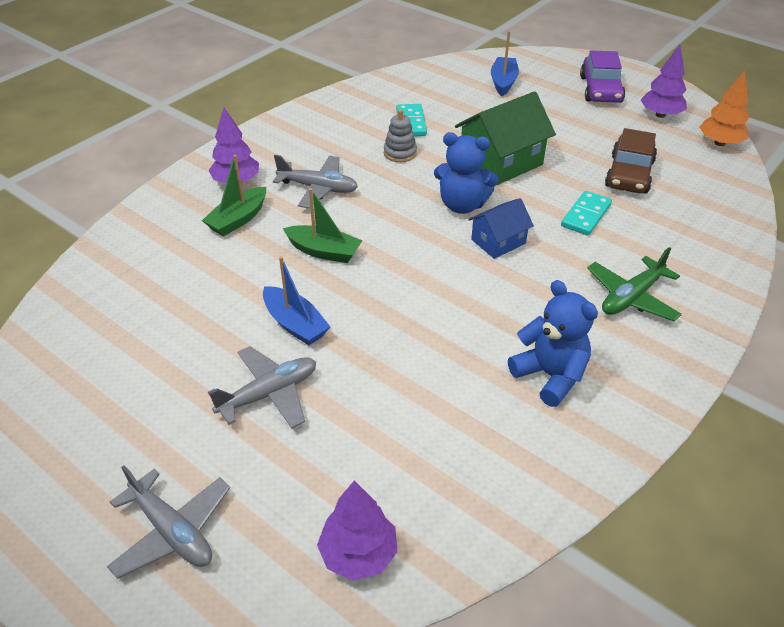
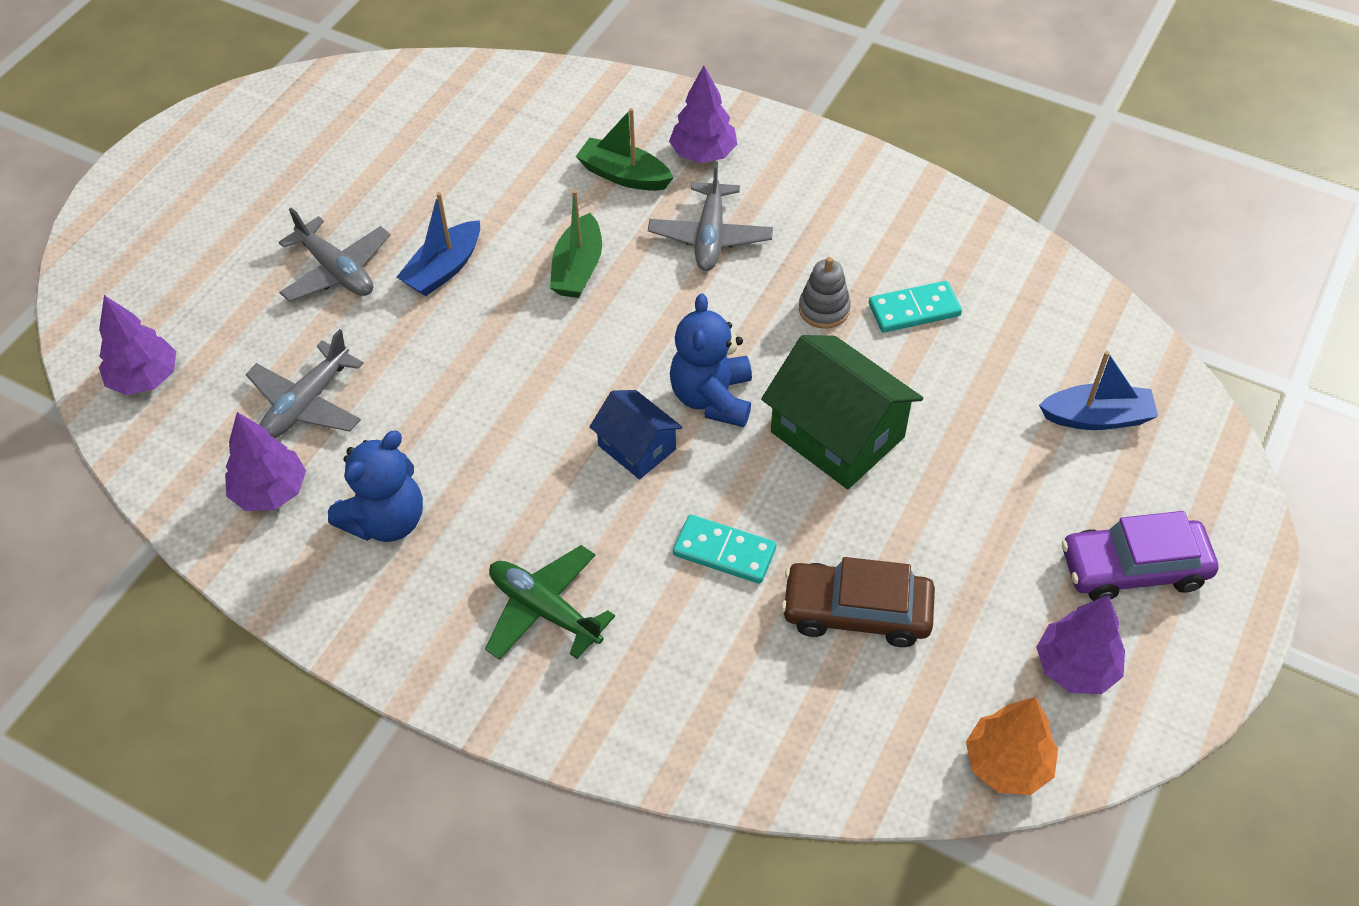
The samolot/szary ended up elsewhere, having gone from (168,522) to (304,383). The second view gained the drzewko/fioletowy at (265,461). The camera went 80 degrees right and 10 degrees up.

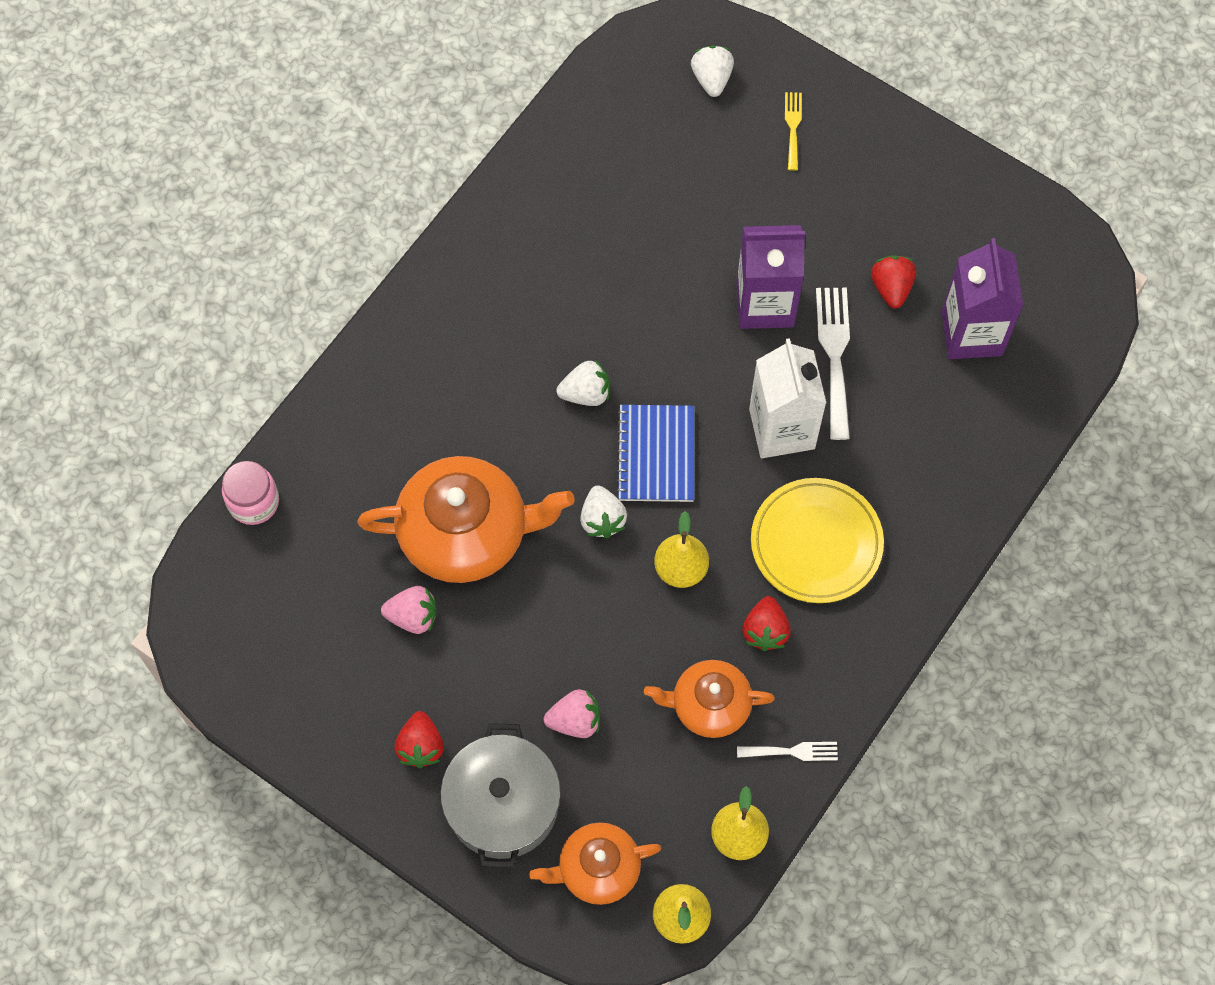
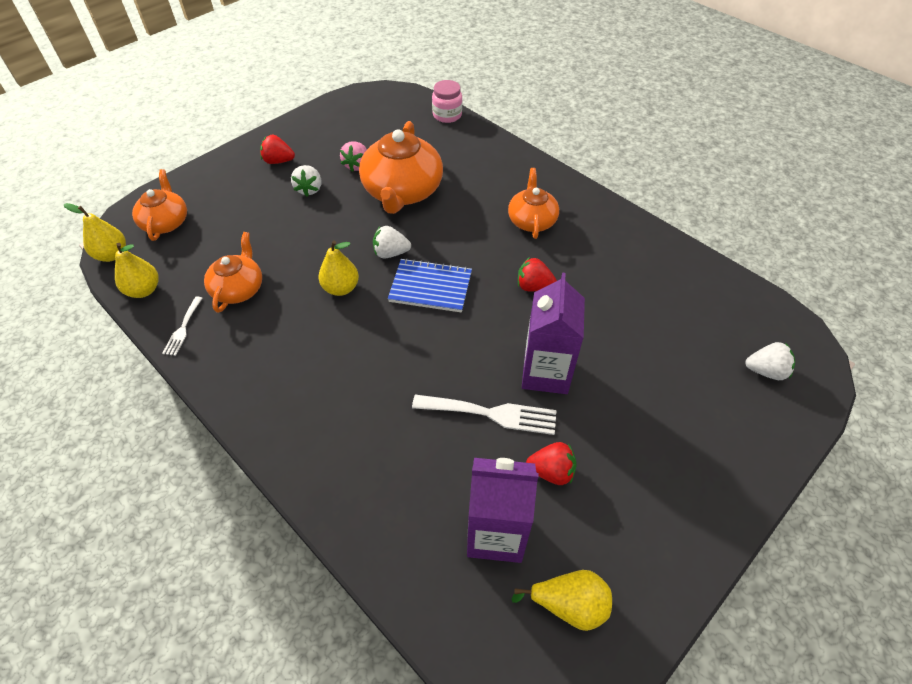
The second view lost the widelec/żółty at (793,131). The second view lost the karton mleka/biały at (787,398). The truskawka/biały ended up elsewhere, having gone from (583,383) to (306,180). The second view lost the talerz/żółty at (817,540). The truskawka/czerwony ended up elsewhere, having gone from (766,623) to (537,274). The second view lost the truskawka/różowy at (572,713). The second view lost the garnek/szary at (500,795). The second view gained the imbryk/pomarańczowy at (533,203). The second view gained the gruszka/żółty at (561,600). The camera went 100 degrees right and 15 degrees down.

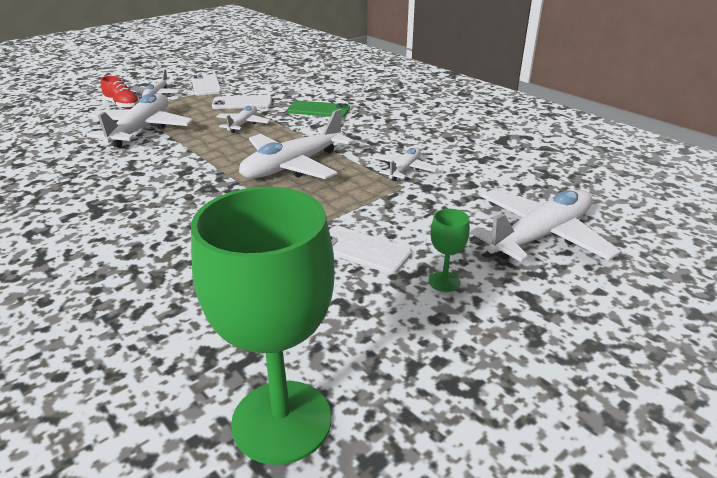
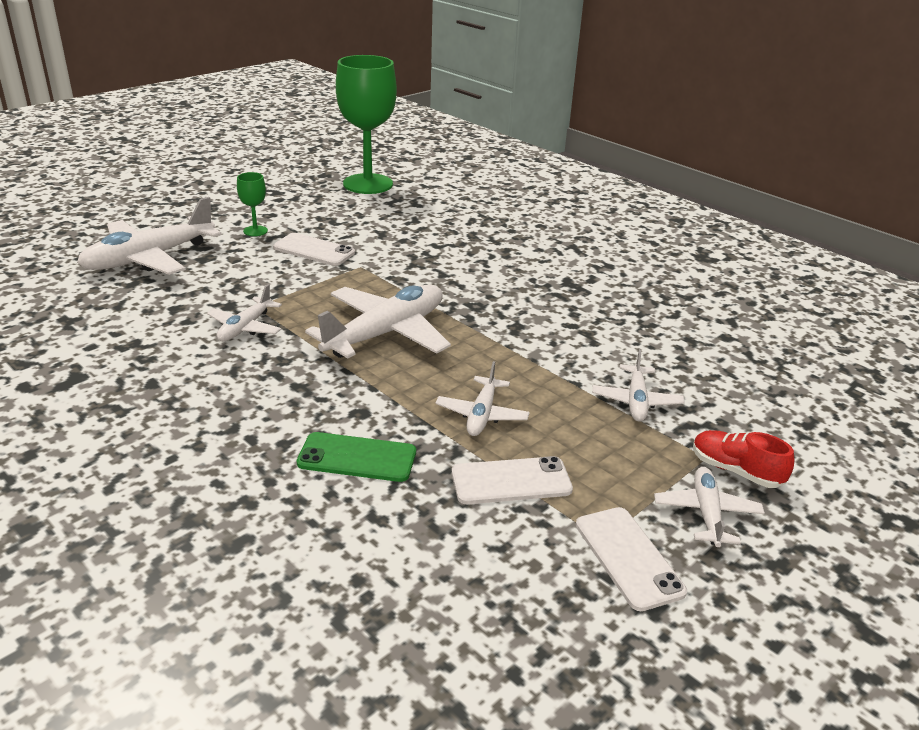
The size of the samolot/biały at (140,121) changed by a factor of 0.53. The camera went 175 degrees right and 0 degrees up.

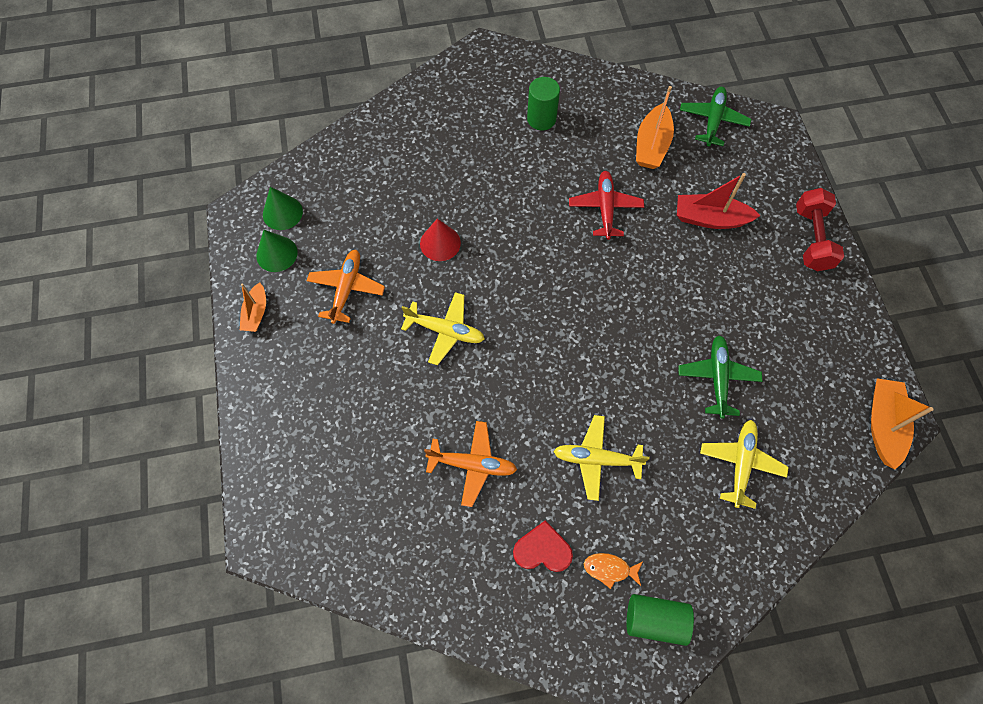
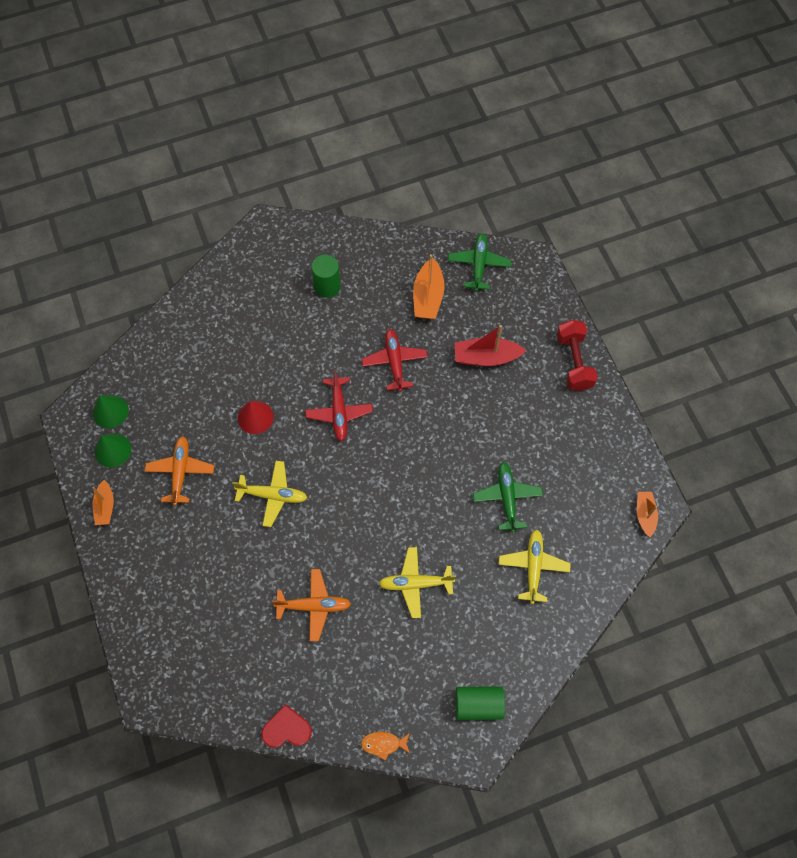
The size of the łódka/pomarańczowy at (902,423) changed by a factor of 0.63. The serce/czerwony ended up elsewhere, having gone from (543,546) to (286,726). The ryba/pomarańczowy ended up elsewhere, having gone from (613,571) to (385,746). The second view gained the samolot/czerwony at (339,405). The camera went 10 degrees left and 0 degrees up.

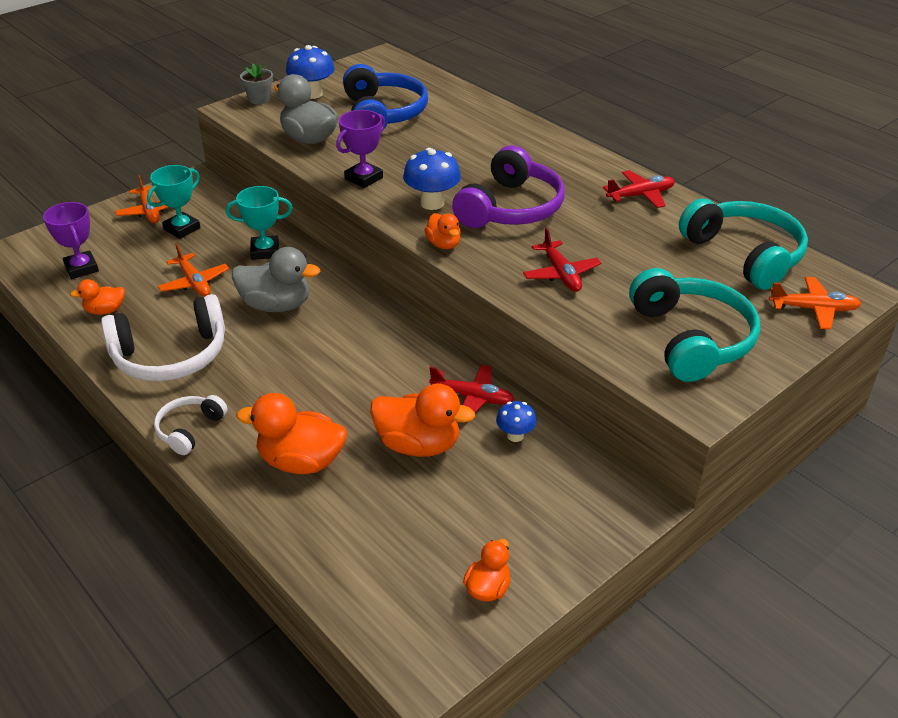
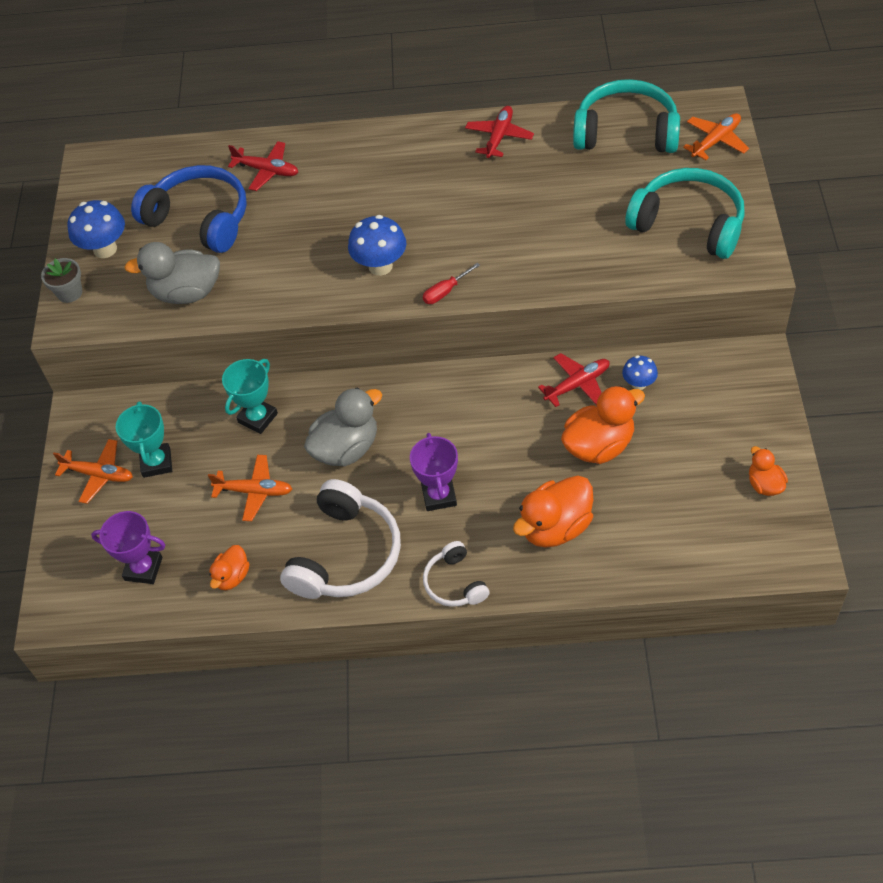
The puchar/fioletowy ended up elsewhere, having gone from (360,149) to (434,472). The second view lost the słuchawki/fioletowy at (508,186). Where the kaczka/pomarańczowy stood at (442,231), the śrubokręt/czerwony came to stand at (451,283). The samolot/czerwony ended up elsewhere, having gone from (562,260) to (263,166). The camera went 45 degrees left and 15 degrees up.

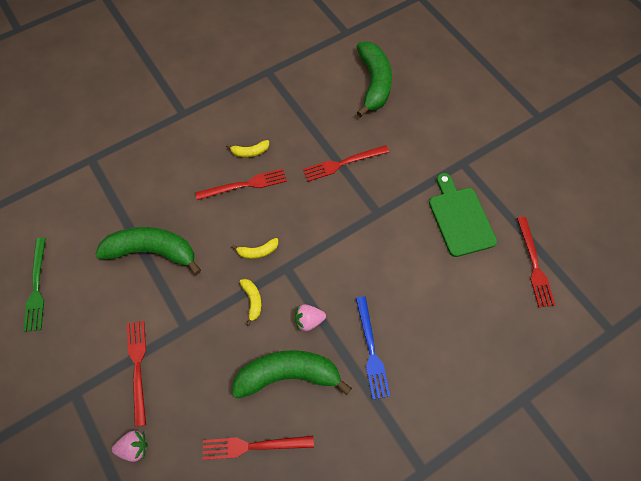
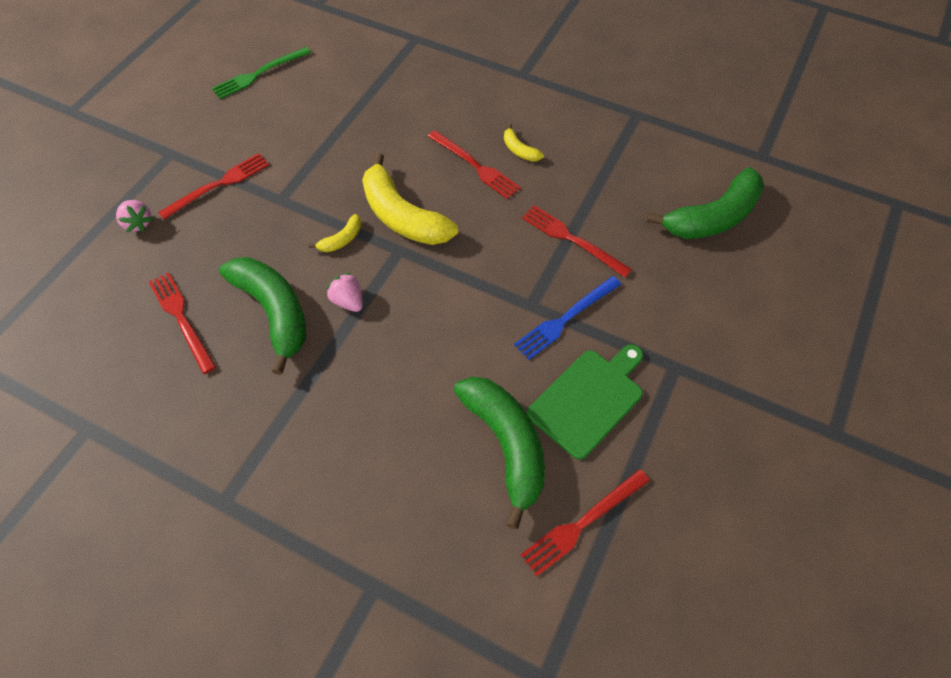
The banan/zielony ended up elsewhere, having gone from (148,251) to (499,453). The size of the banan/żółty at (255,248) changed by a factor of 2.24. The widelec/niebieski ended up elsewhere, having gone from (373,348) to (567,318). The camera went 60 degrees right and 5 degrees down.

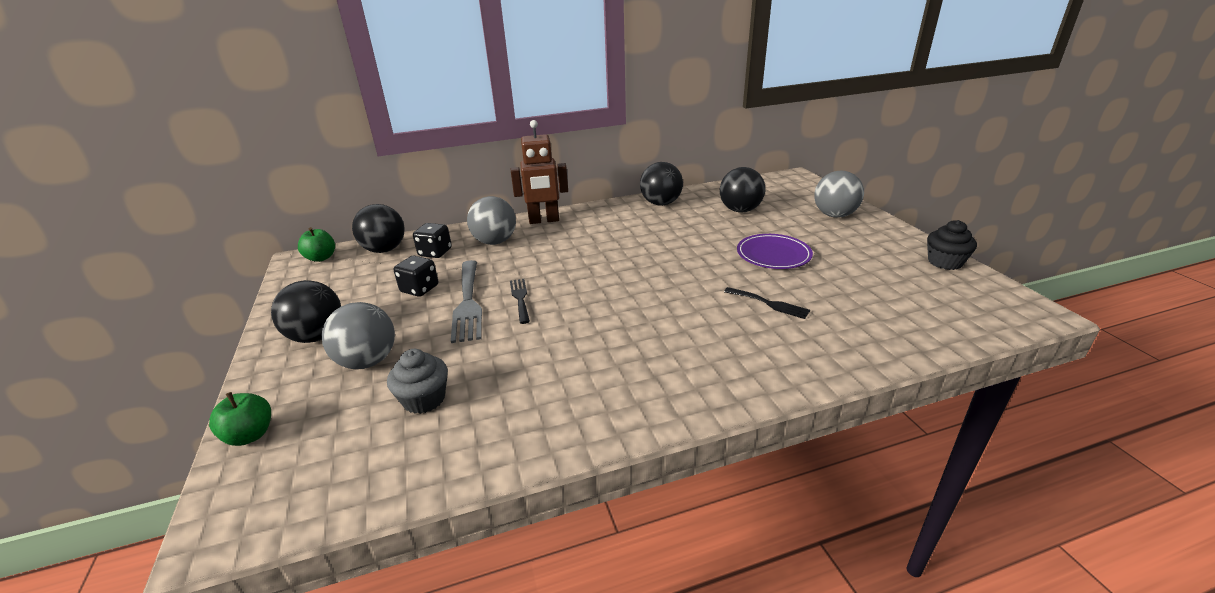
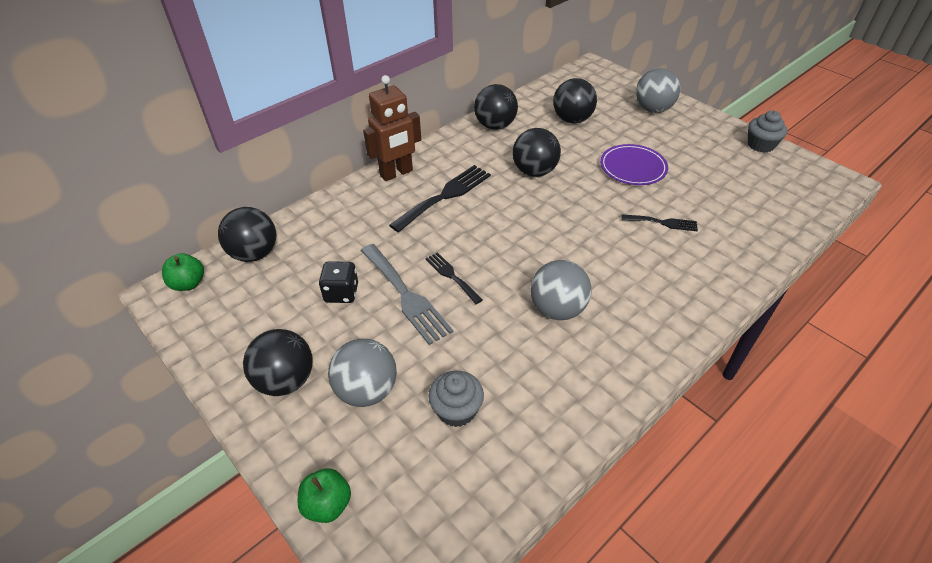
The piłka/szary ended up elsewhere, having gone from (491,220) to (561,290). What was the muffinka/czarny at (952,245) turned into the muffinka/szary at (767,131). The second view lost the kostka do gry/czarny at (432,240). The second view gained the piłka/czarny at (537,152). The second view gained the widelec/czarny at (440,199). The camera went 25 degrees left and 15 degrees up.

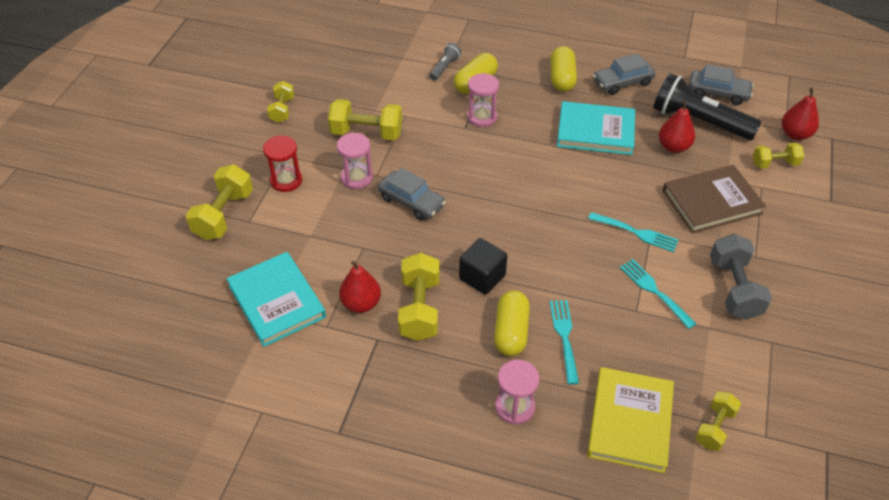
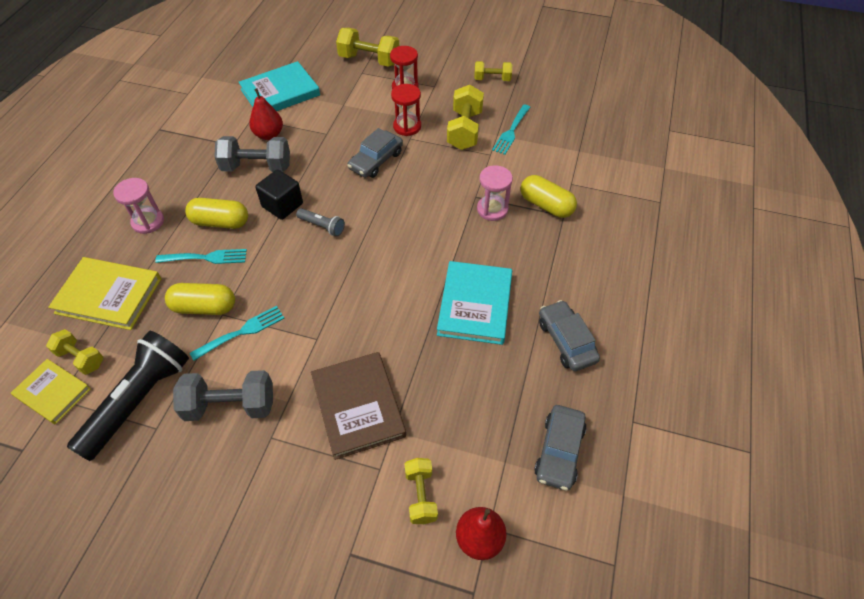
The latarka/szary ended up elsewhere, having gone from (445,62) to (320,222). The kapsułka/żółty ended up elsewhere, having gone from (563,69) to (200,299). The latarka/czarny ended up elsewhere, having gone from (707,106) to (128,396). The second view lost the gruszka/czerwony at (677,126). What was the klepsydra/różowy at (355,161) turned into the klepsydra/czerwony at (406,110). The widelec/turkusowy ended up elsewhere, having gone from (633,232) to (511,130). What was the hantel/żółty at (418,296) turned into the hantel/szary at (252,154). The second view gained the książka/żółty at (51,391). The camera went 90 degrees right and 5 degrees up.

